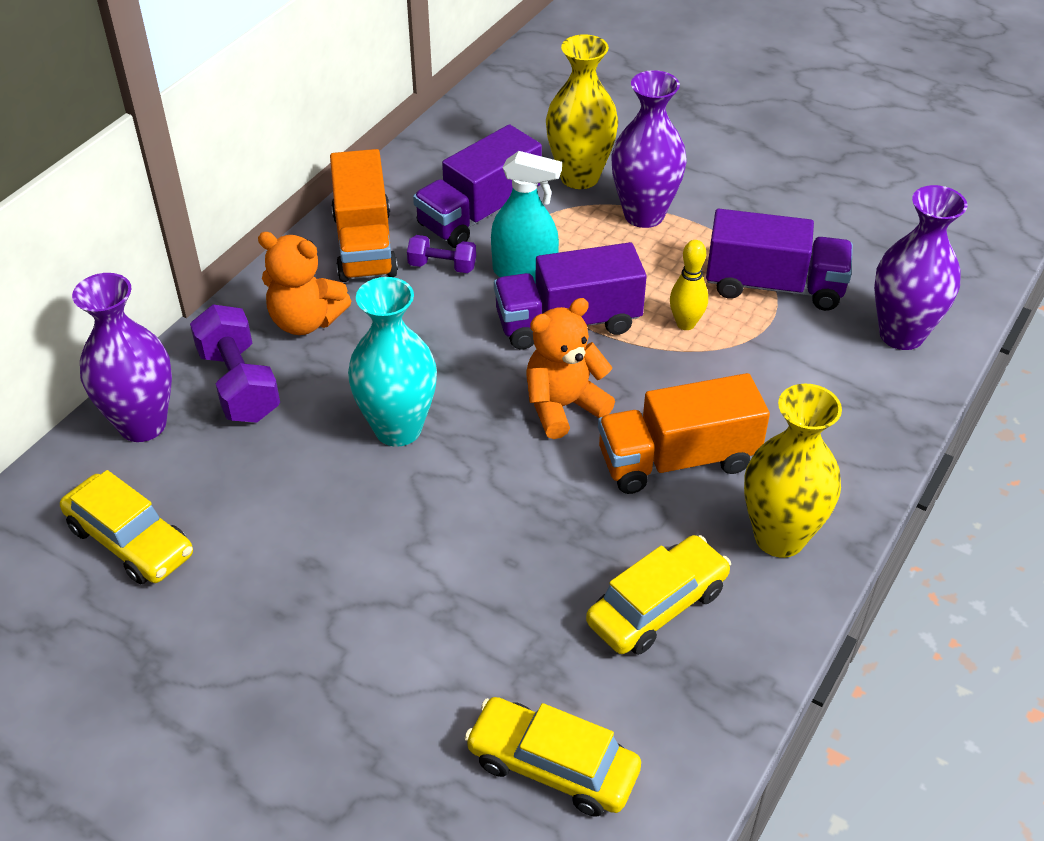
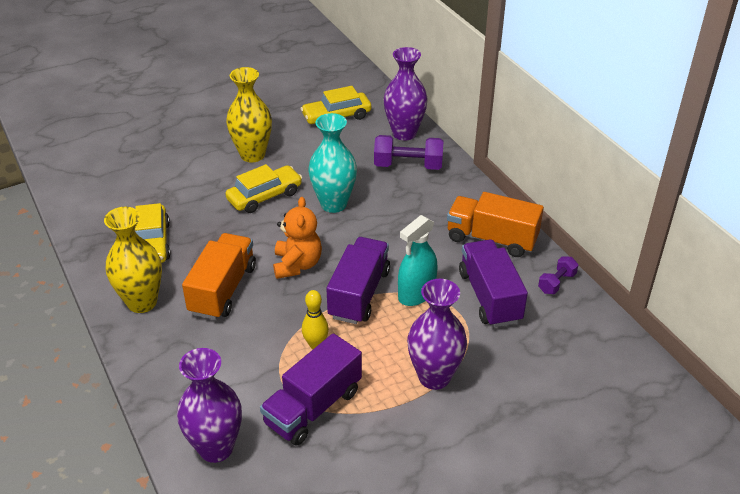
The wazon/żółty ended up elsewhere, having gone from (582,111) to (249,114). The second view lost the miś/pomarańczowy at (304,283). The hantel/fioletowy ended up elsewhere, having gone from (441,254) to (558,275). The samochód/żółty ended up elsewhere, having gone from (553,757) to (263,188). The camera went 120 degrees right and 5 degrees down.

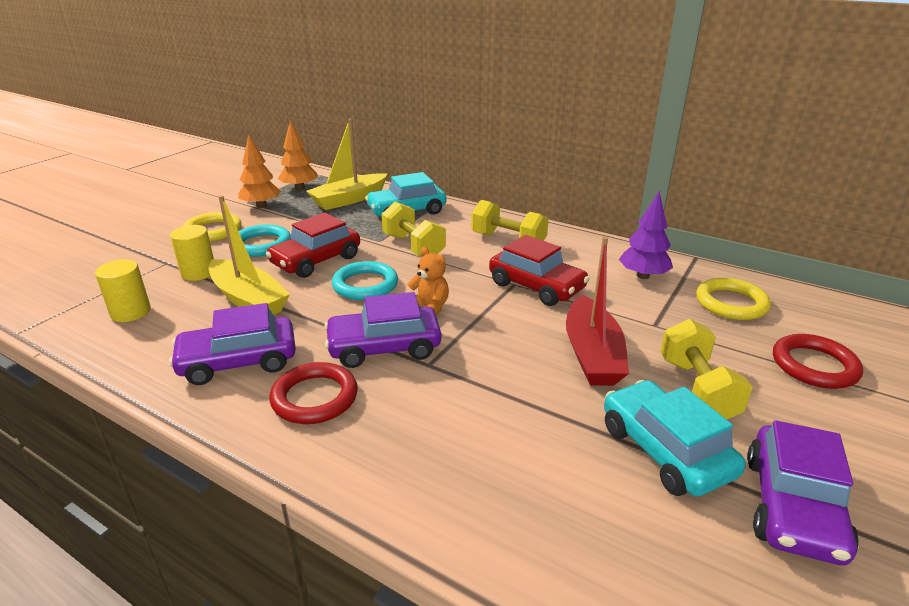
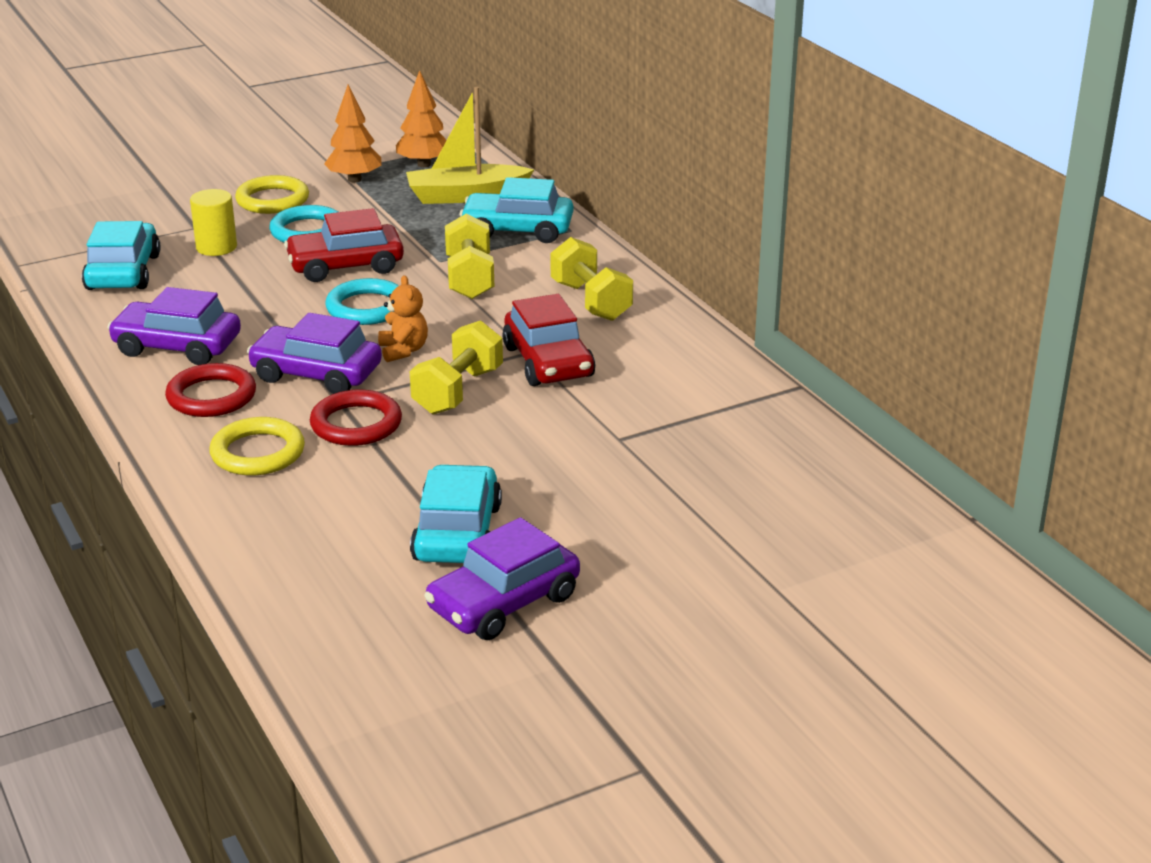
The second view lost the drzewko/fioletowy at (646,235). The second view lost the łódka/żółty at (249,255). The second view lost the łódka/czerwony at (597,311). Where the walec/żółty stood at (123,291), the samochód/turkusowy came to stand at (121,255). The pierścień/żółty ended up elsewhere, having gone from (733,299) to (257,446). The hantel/żółty ended up elsewhere, having gone from (706,369) to (456,367). The pierścień/czerwony ended up elsewhere, having gone from (818,361) to (356,418). The camera went 30 degrees right and 0 degrees up.

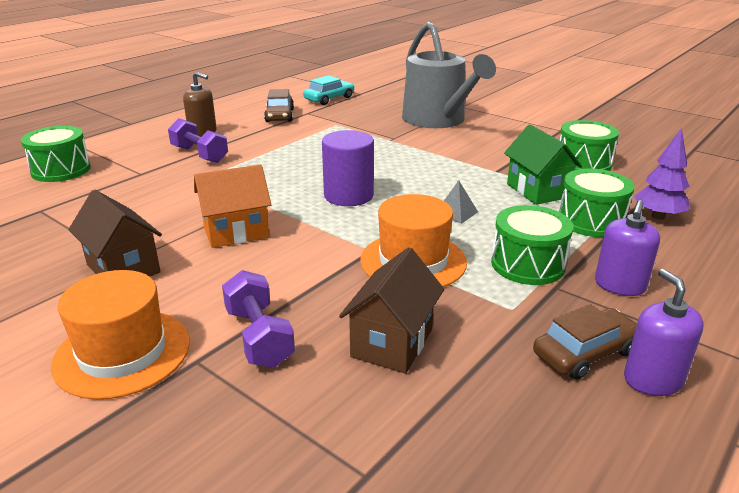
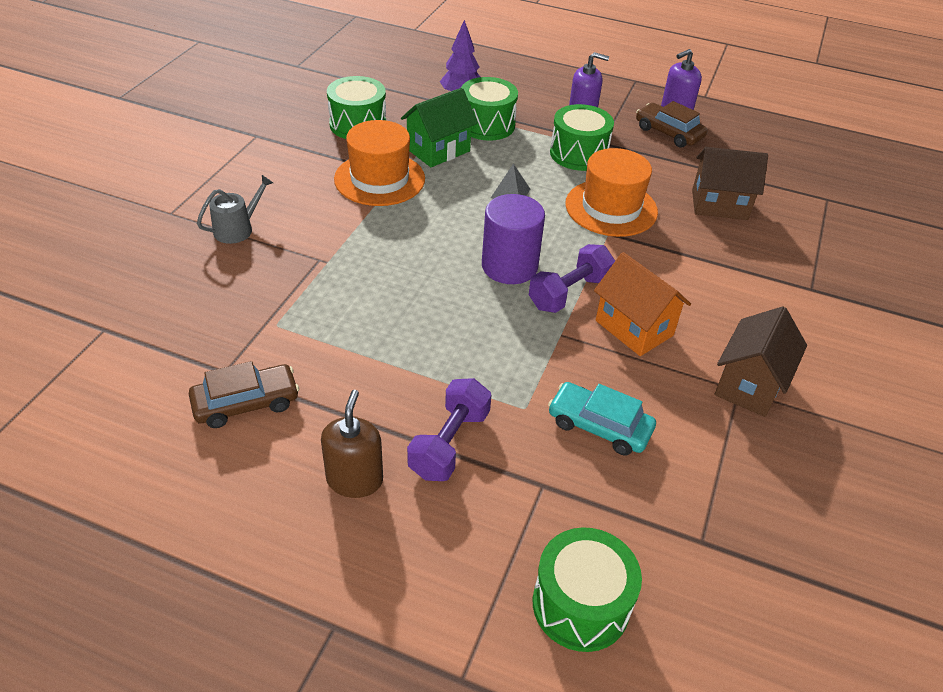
The size of the konewka/szary at (449,74) changed by a factor of 0.41. The samochód/turkusowy ended up elsewhere, having gone from (329,90) to (602,418). The kapelusz/pomarańczowy ended up elsewhere, having gone from (120,334) to (379,163). The hantel/fioletowy ended up elsewhere, having gone from (258,319) to (572,278). The camera went 110 degrees left and 15 degrees up.

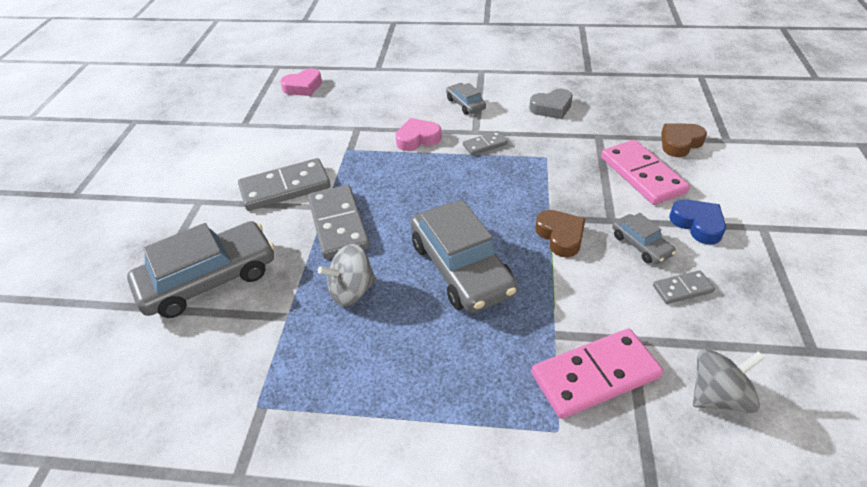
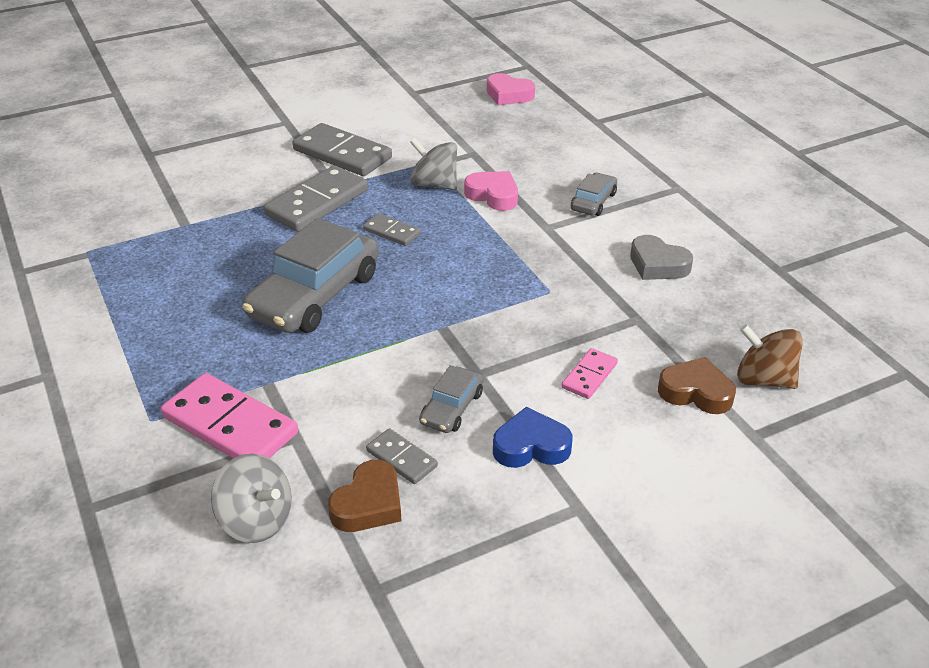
The kostka domina/szary ended up elsewhere, having gone from (485,143) to (392,229). The size of the kostka domina/różowy at (645,172) changed by a factor of 0.51. The serce/niebieski at (697,222) ended up facing another way, 120 degrees counterclockwise from before. The serce/brązowy ended up elsewhere, having gone from (560,233) to (365,496). The second view lost the samochód/szary at (201,269). The bączek/szary ended up elsewhere, having gone from (347,275) to (433,164). The second view gained the bączek/brązowy at (770,356). The camera went 55 degrees right and 5 degrees down.

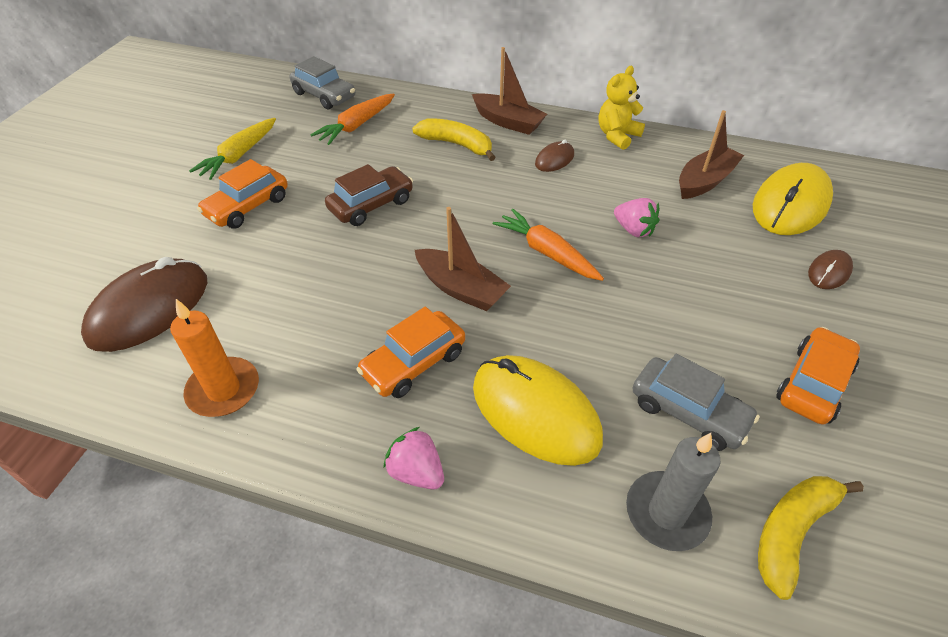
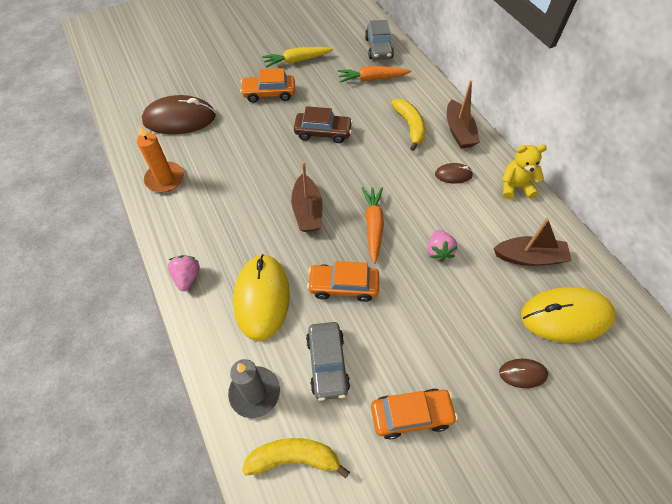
The samochód/pomarańczowy ended up elsewhere, having gone from (410,352) to (343,281). The camera went 45 degrees right and 10 degrees up.

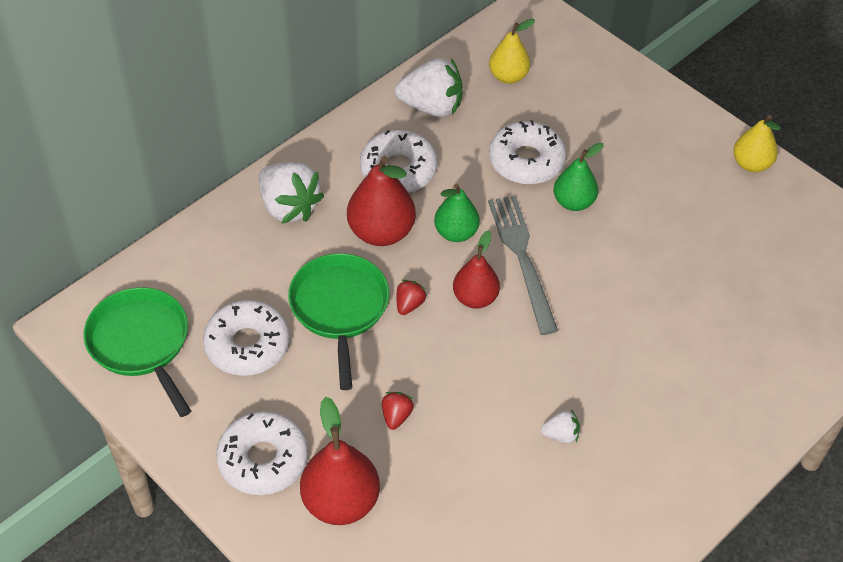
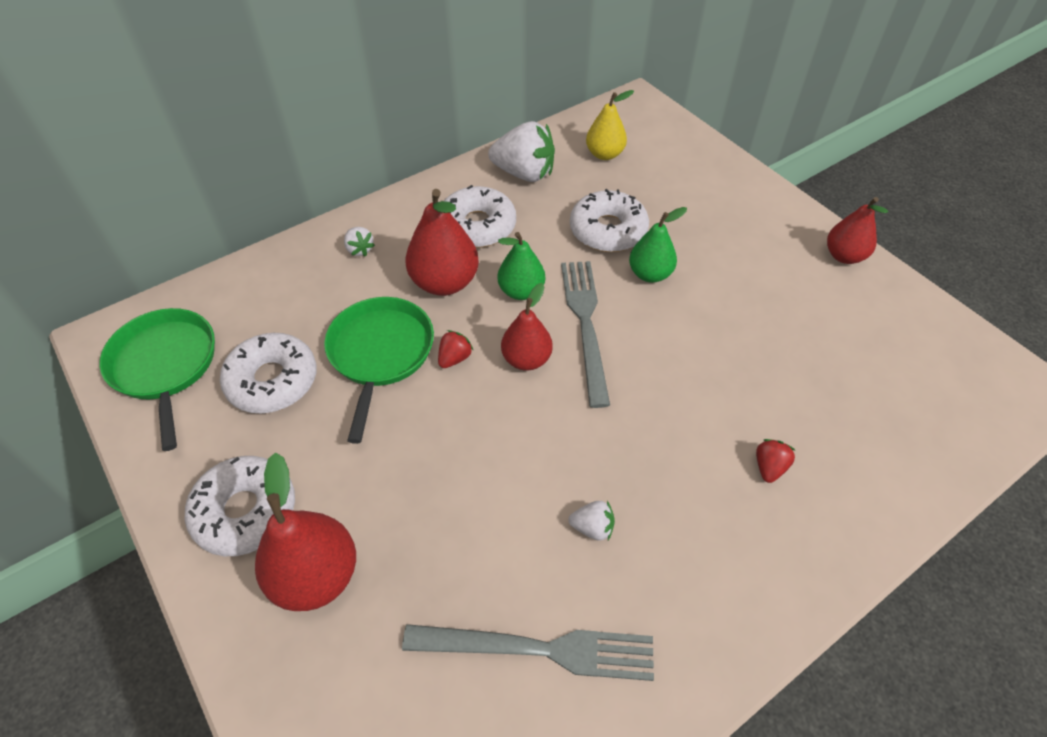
What was the gruszka/żółty at (757,143) turned into the gruszka/czerwony at (857,230). The size of the truskawka/biały at (291,193) changed by a factor of 0.47. The truskawka/czerwony ended up elsewhere, having gone from (398,411) to (776,461). The second view gained the widelec/szary at (528,652). The camera went 10 degrees right and 0 degrees up.

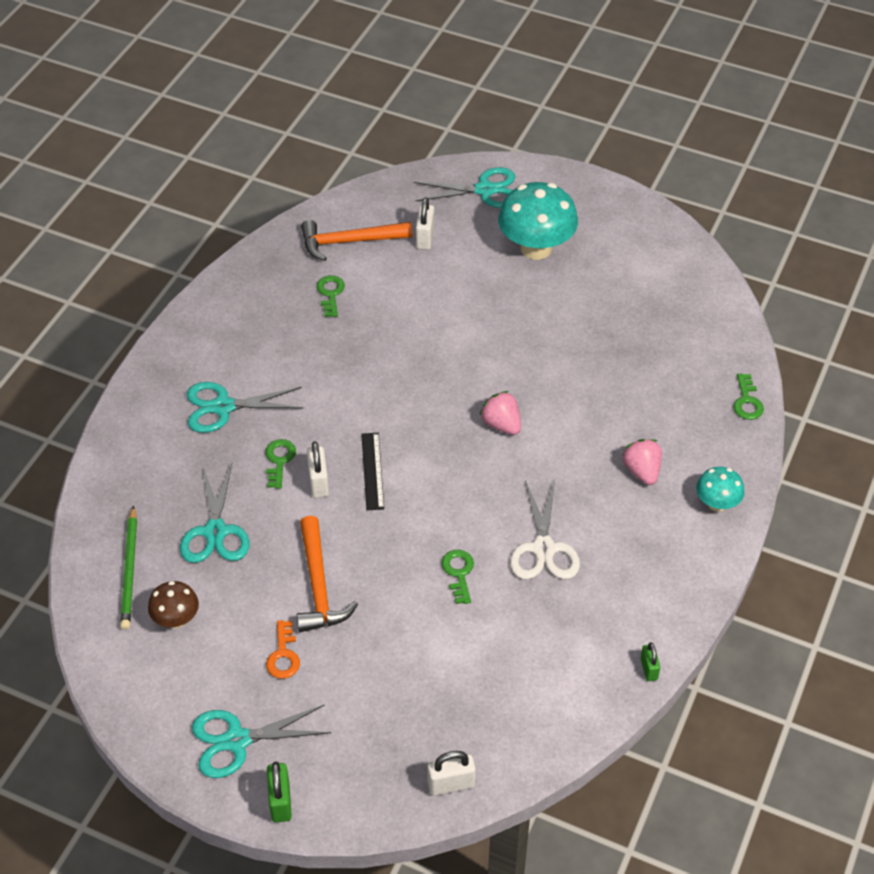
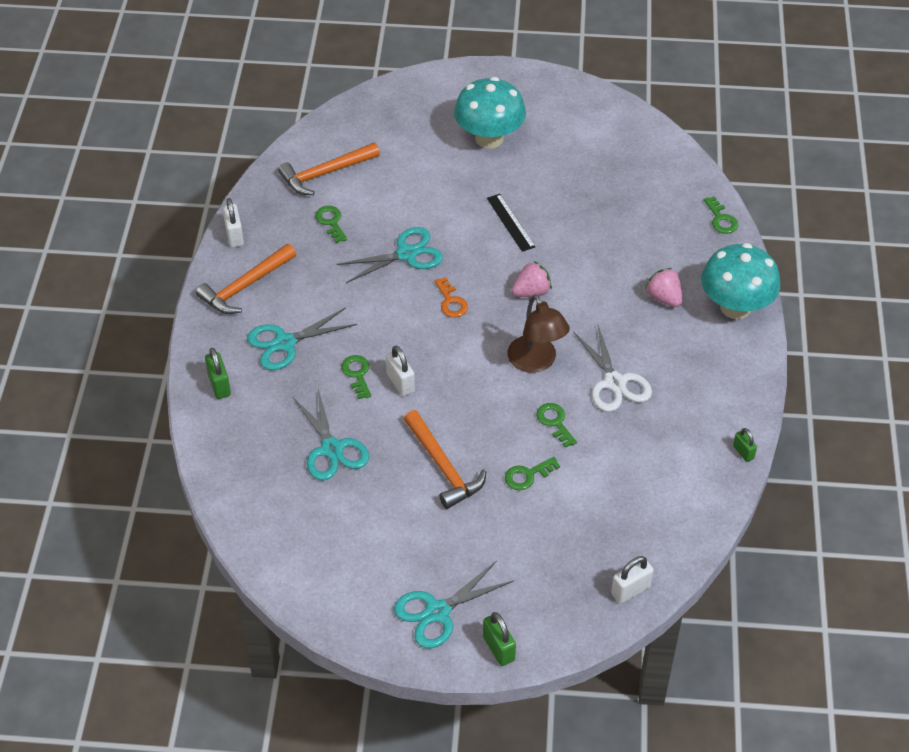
The nożyczki/turkusowy ended up elsewhere, having gone from (464,187) to (390,255). The kłódka/biały ended up elsewhere, having gone from (425,223) to (233,222). The truskawka/różowy at (500,413) ended up facing another way, 120 degrees clockwise from before. The linijka/czarny ended up elsewhere, having gone from (372,471) to (511,223). The size of the grzyb/turkusowy at (720,489) changed by a factor of 1.89. The second view lost the ołówek/zielony at (128,567). The second view lost the grzyb/brązowy at (173,604). The klucz/pomarańczowy ended up elsewhere, having gone from (283,649) to (451,297). The second view gained the młotek/pomarańczowy at (246,279). The second view gained the lampka/brązowy at (538,334). The second view gained the kłódka/zielony at (218,373). The second view gained the klucz/zielony at (532,473). The camera went 20 degrees left and 0 degrees up.

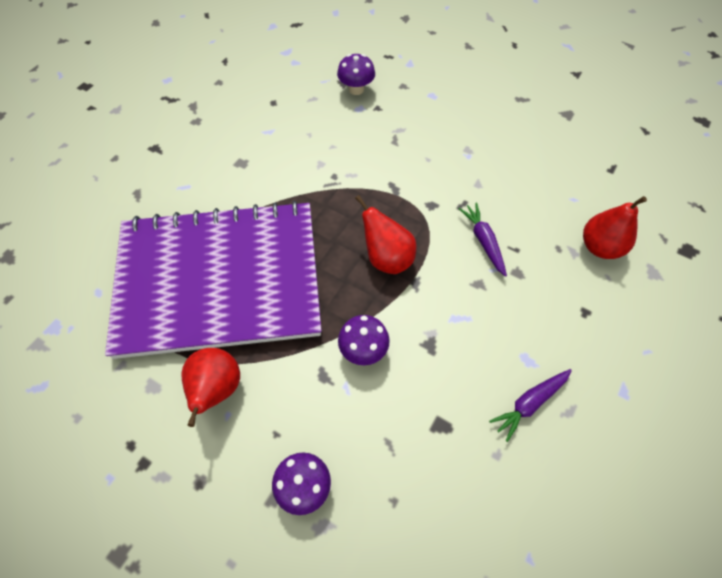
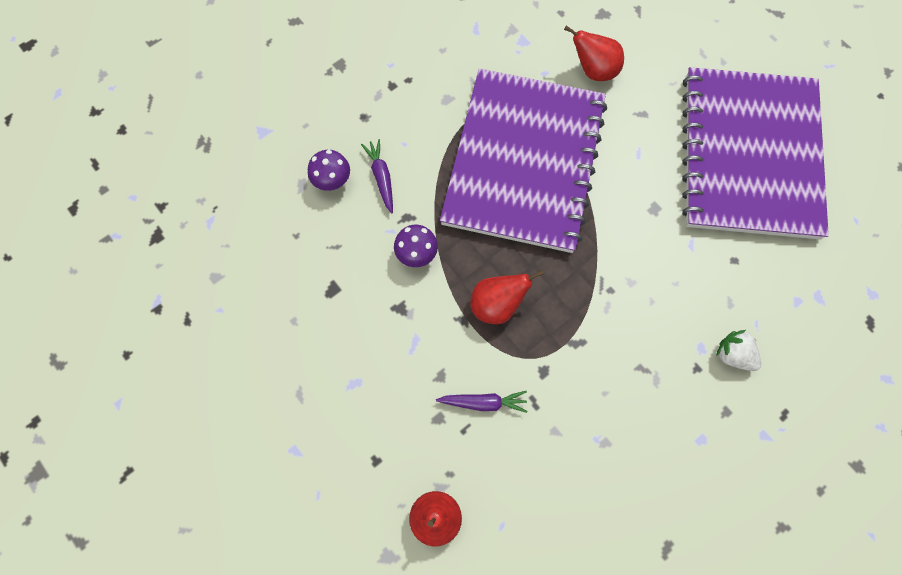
Where the grzyb/fioletowy stood at (356,74), the truskawka/biały came to stand at (738,350). The gruszka/czerwony ended up elsewhere, having gone from (211,387) to (594,53). The marchewka/fioletowy ended up elsewhere, having gone from (530,405) to (377,176). The second view gained the zeszyt/fioletowy at (755,153). The camera went 110 degrees right and 10 degrees up.

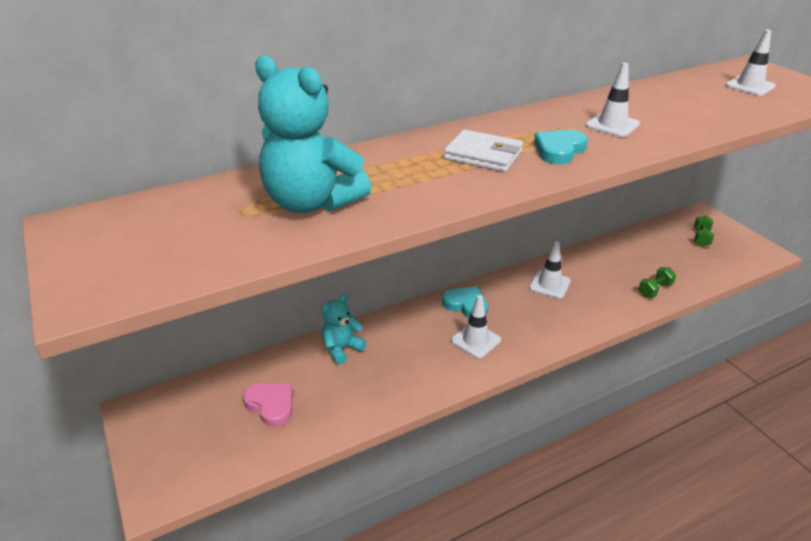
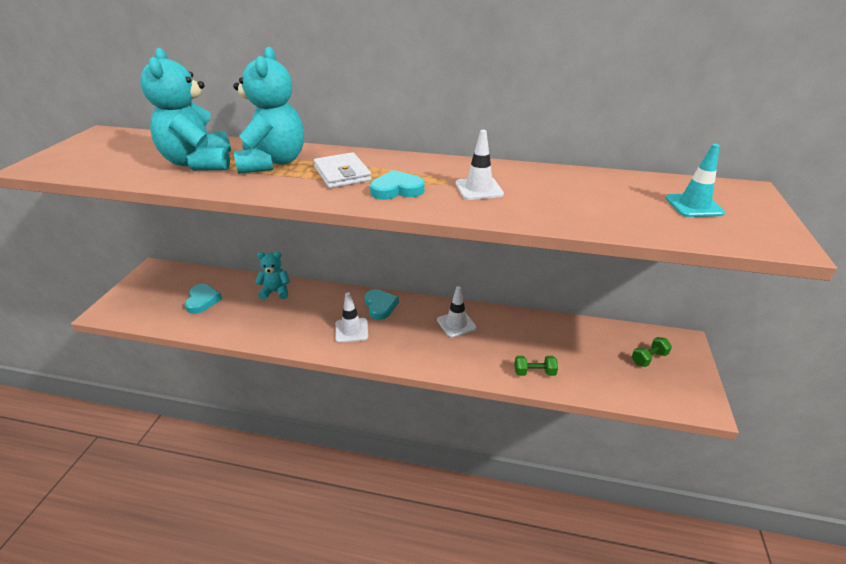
What was the pachołek/biały at (750,63) turned into the pachołek/turkusowy at (695,180). What was the serce/różowy at (268,405) turned into the serce/turkusowy at (203,299). The second view gained the miś/turkusowy at (268,110). The camera went 40 degrees right and 0 degrees up.

